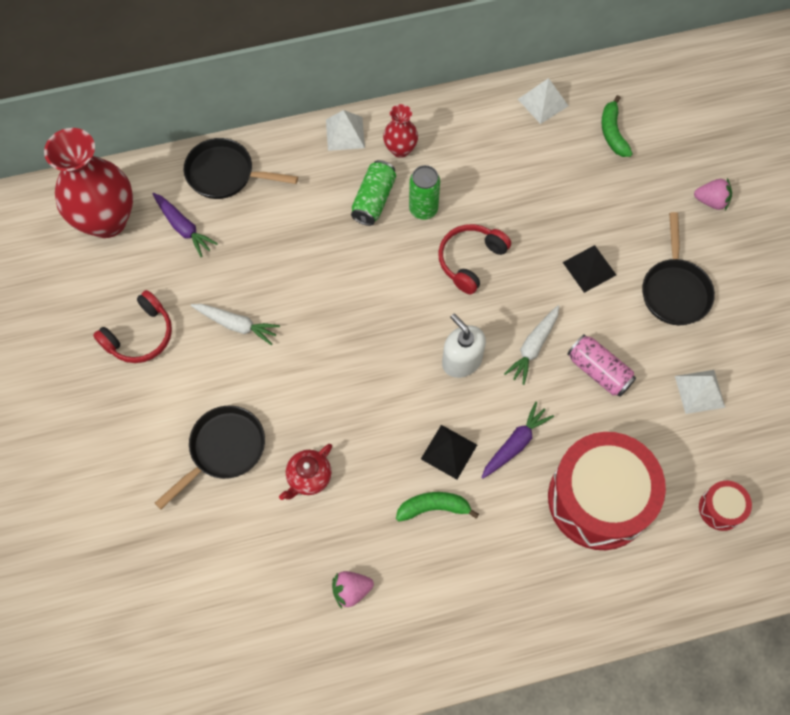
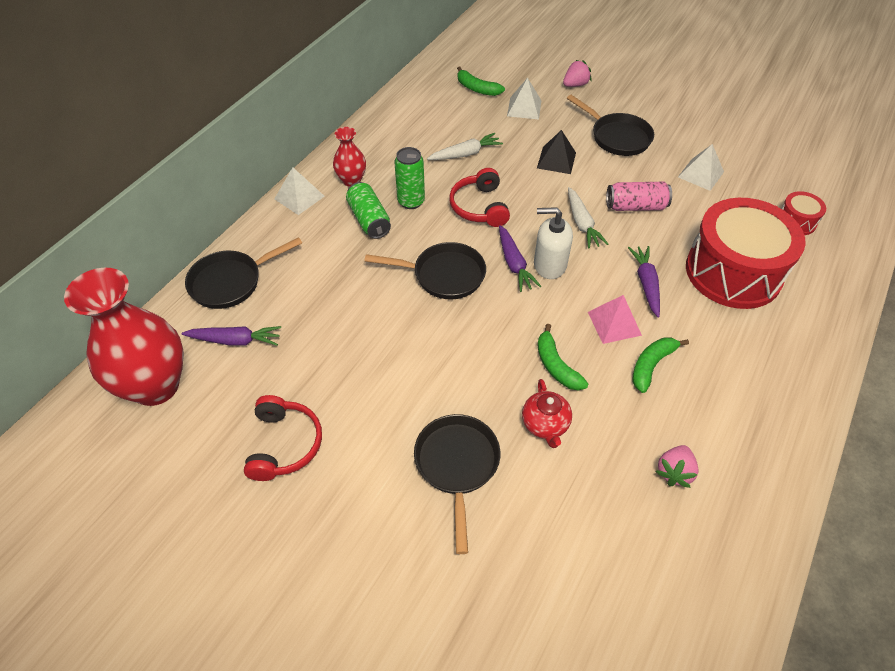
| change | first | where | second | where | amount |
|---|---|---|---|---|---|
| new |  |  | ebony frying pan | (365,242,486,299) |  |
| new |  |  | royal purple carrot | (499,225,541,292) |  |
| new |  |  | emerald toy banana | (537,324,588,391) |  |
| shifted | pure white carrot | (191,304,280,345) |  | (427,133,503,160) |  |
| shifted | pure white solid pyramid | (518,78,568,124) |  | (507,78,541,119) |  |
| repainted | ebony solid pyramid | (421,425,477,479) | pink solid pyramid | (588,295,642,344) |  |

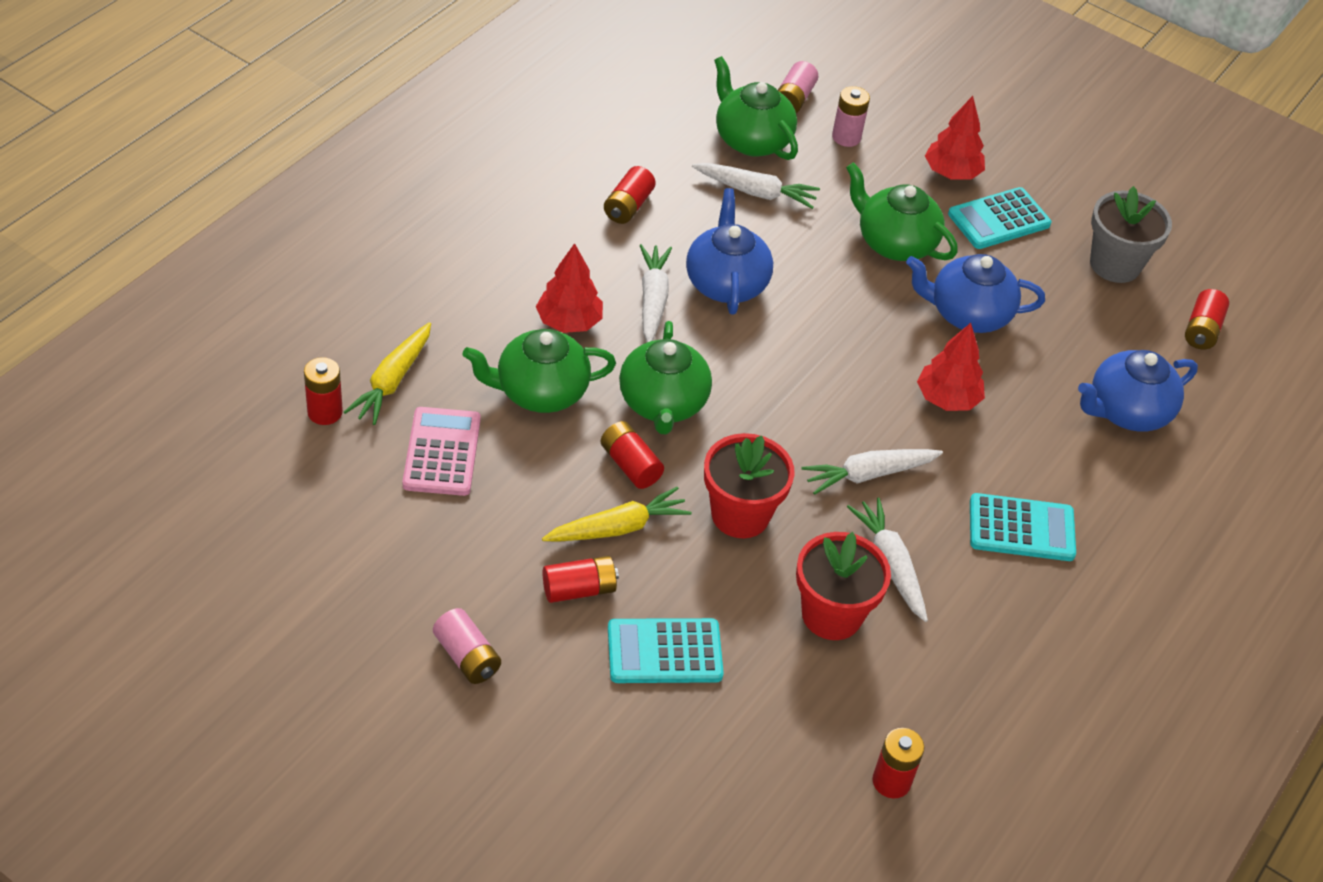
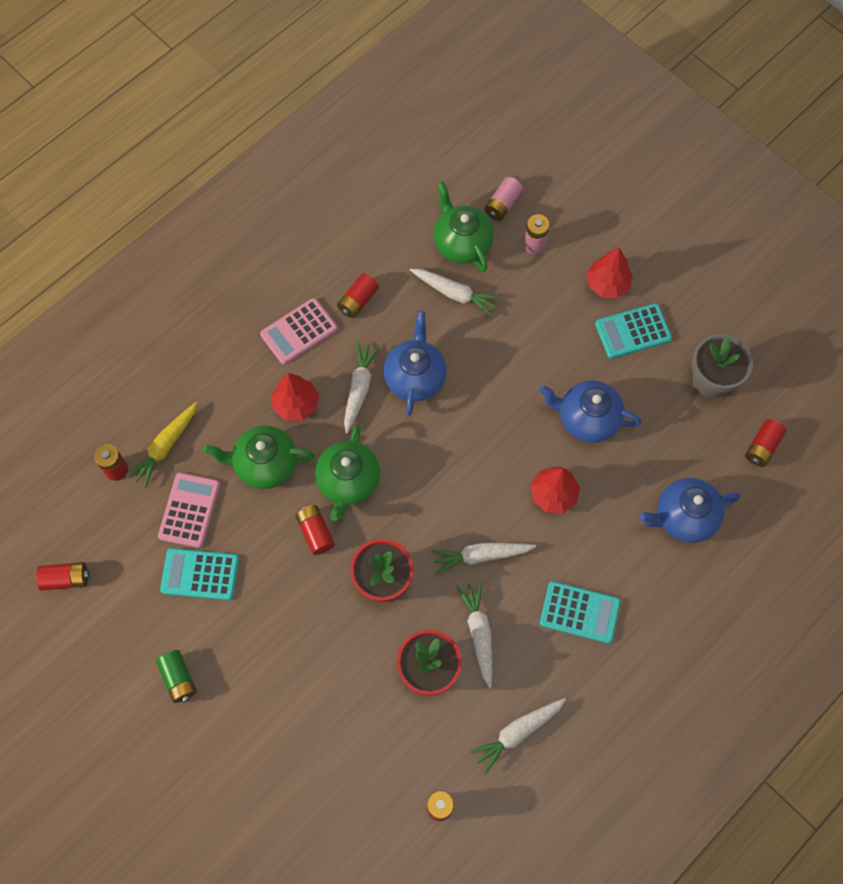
| change | first | where | second | where | amount |
|---|---|---|---|---|---|
| gone | golden carrot | (542,487,692,542) |  |  |  |
| gone | emerald china teapot | (846,162,958,261) |  |  |  |
| new |  |  | pink pocket calculator | (260,298,338,365) |  |
| new |  |  | pure white carrot | (470,698,566,774) |  |
| shifted | crimson power cell | (542,556,619,603) |  | (36,562,89,591) |  |
| shifted | teal pocket calculator | (608,618,724,683) |  | (160,548,239,601) |  |
| repainted | pink power cell | (433,608,501,684) | emerald power cell | (156,650,197,703) |  |

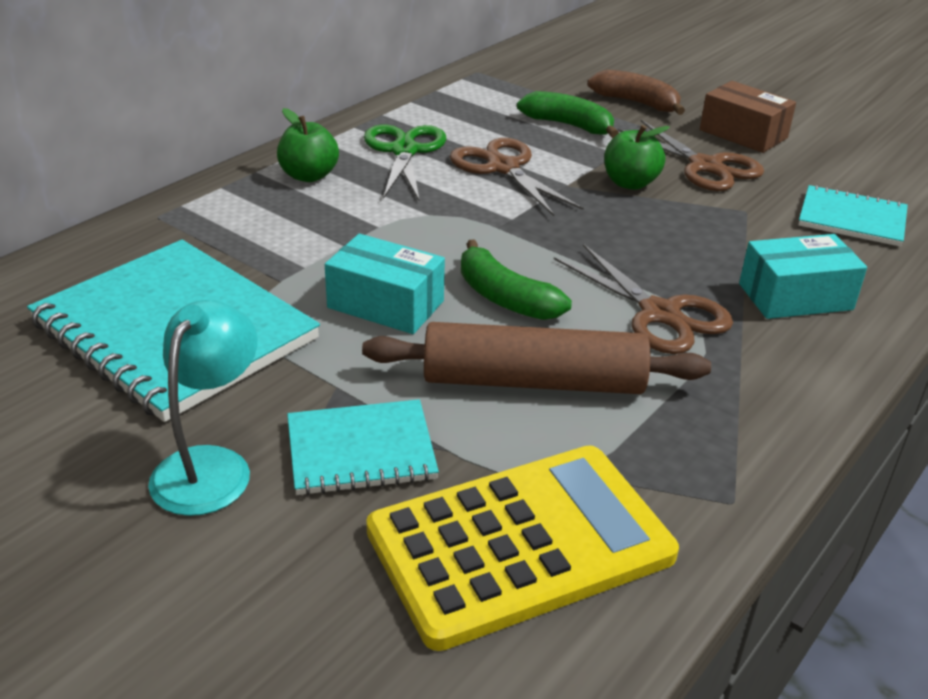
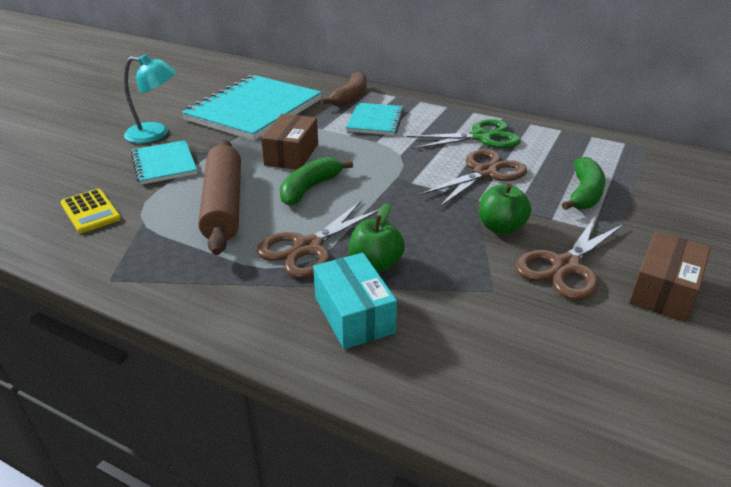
| change | first | where | second | where | amount |
|---|---|---|---|---|---|
| shifted | emerald apple | (277,108,339,182) |  | (349,203,405,273) |  |
| shifted | brown toy banana | (587,70,685,115) |  | (321,72,366,107) |  |
| shifted | teal notebook | (798,185,908,247) |  | (346,103,404,135) |  |
| repainted | teal box | (325,234,445,334) | brown box | (261,114,318,170) |  |
| scaled | golden pocket calculator | (366,445,679,651) |  | (60,189,121,233) | x0.48 |

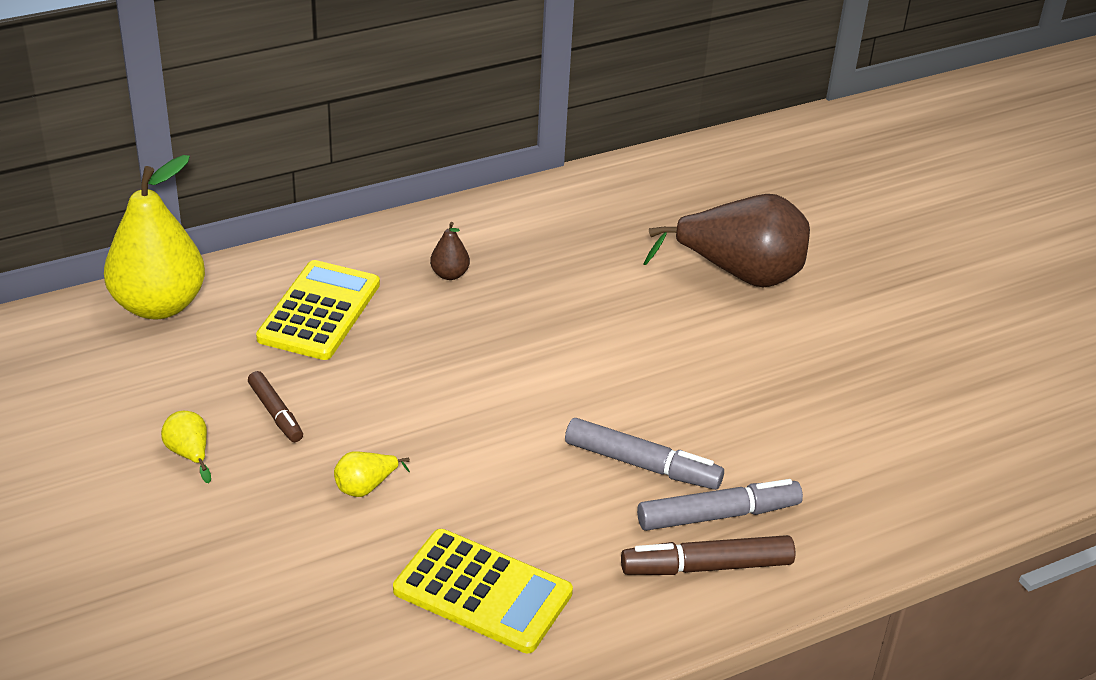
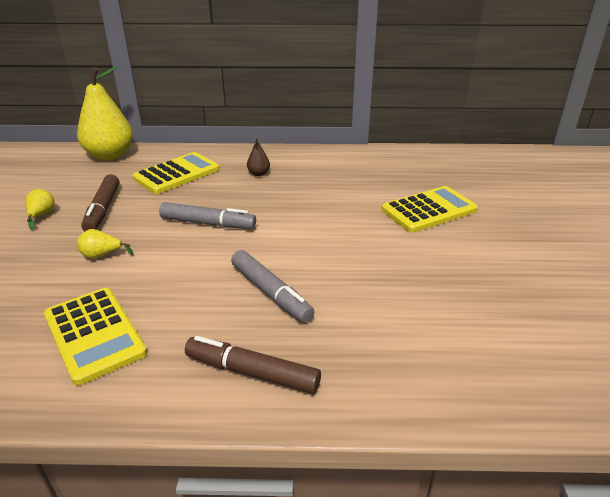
| change | first | where | second | where | amount |
|---|---|---|---|---|---|
| shifted | grey marker | (637,479,803,531) |  | (159,202,256,229) |  |
| swapped | brown pear fruit | (643,194,810,288) | golden pocket calculator | (382,186,478,233) |  |
| scaled | brown marker | (248,371,303,442) |  | (81,174,119,231) | x1.56 |

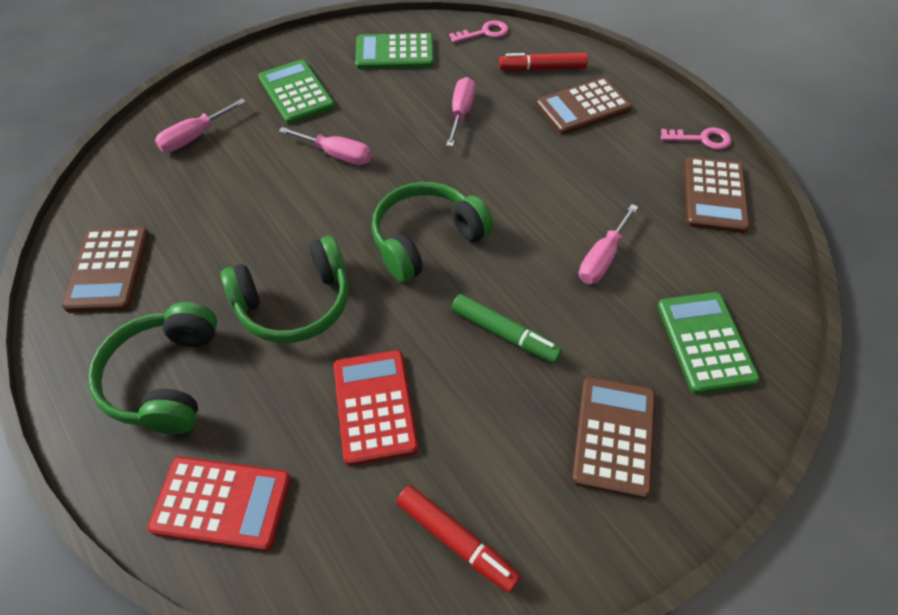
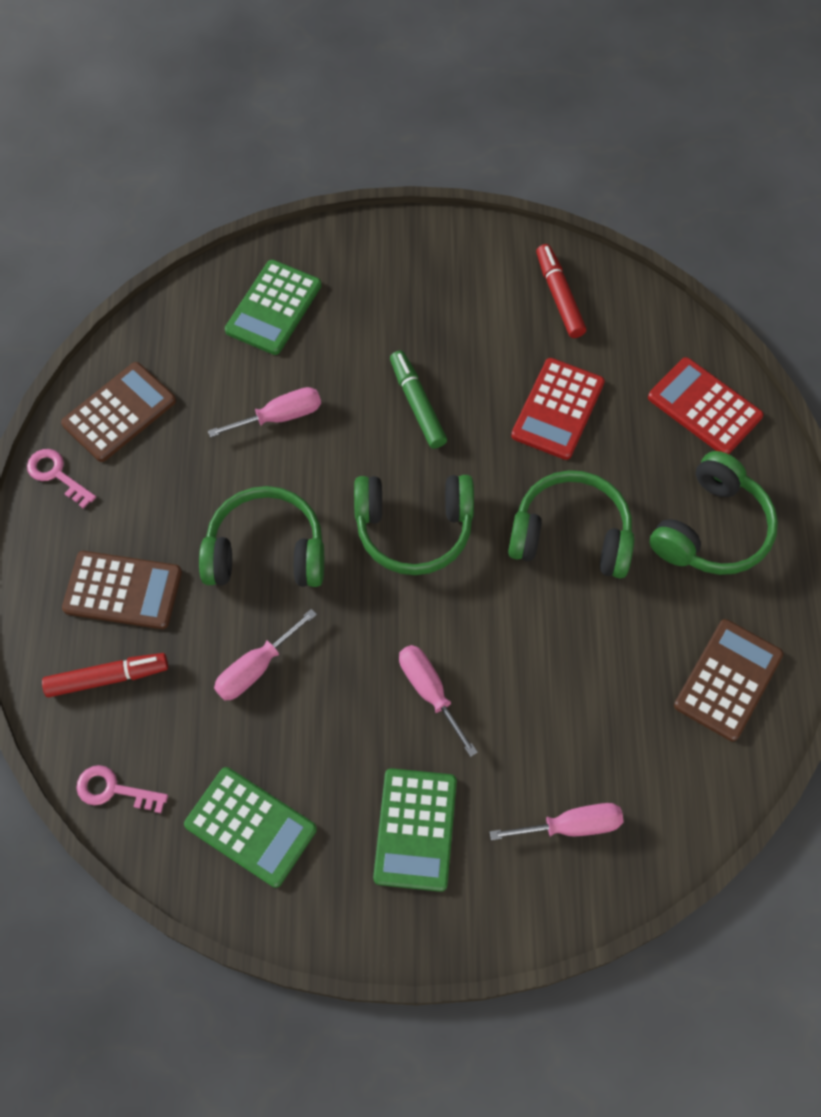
| change | first | where | second | where | amount |
|---|---|---|---|---|---|
| gone | brown pocket calculator | (572,377,656,499) |  |  |  |
| new |  |  | emerald headphones | (199,486,324,587) |  |
| rotated | crimson marker | (499,53,588,71) |  | (42,653,168,697) | 45 degrees counterclockwise |

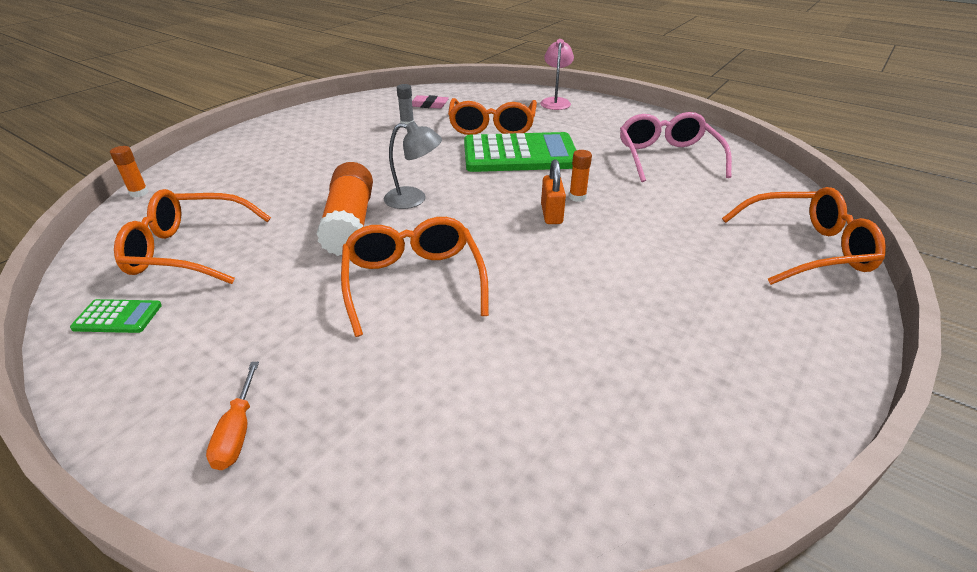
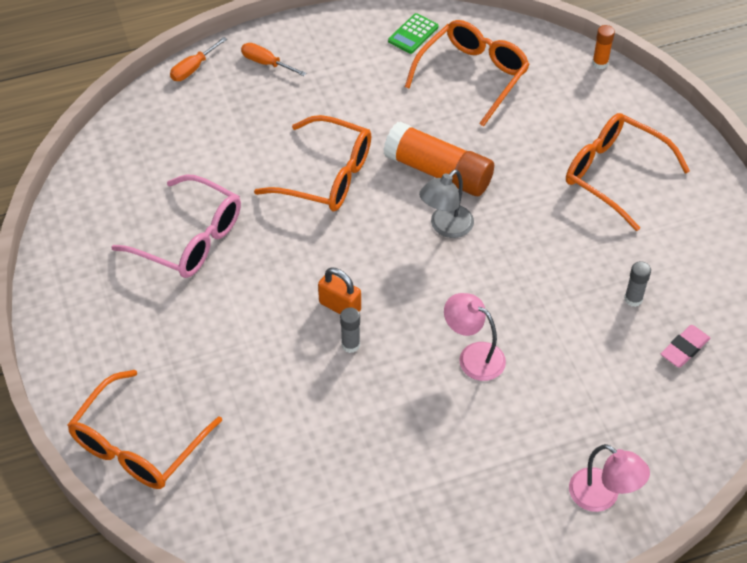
| change | first | where | second | where | amount |
|---|---|---|---|---|---|
| new |  |  | bright orange hand screwdriver | (170,37,227,81) |  |
| shifted | bright orange glasses | (448,98,537,135) |  | (566,113,690,231) |  |
| shifted | pink glasses | (620,112,732,182) |  | (111,174,241,278) |  |
| swapped | emerald pocket calculator | (464,132,576,172) | pink lamp | (444,293,506,381) |  |
| repainted | bright orange glue | (569,150,592,202) | grey glue | (340,307,360,353) |  |

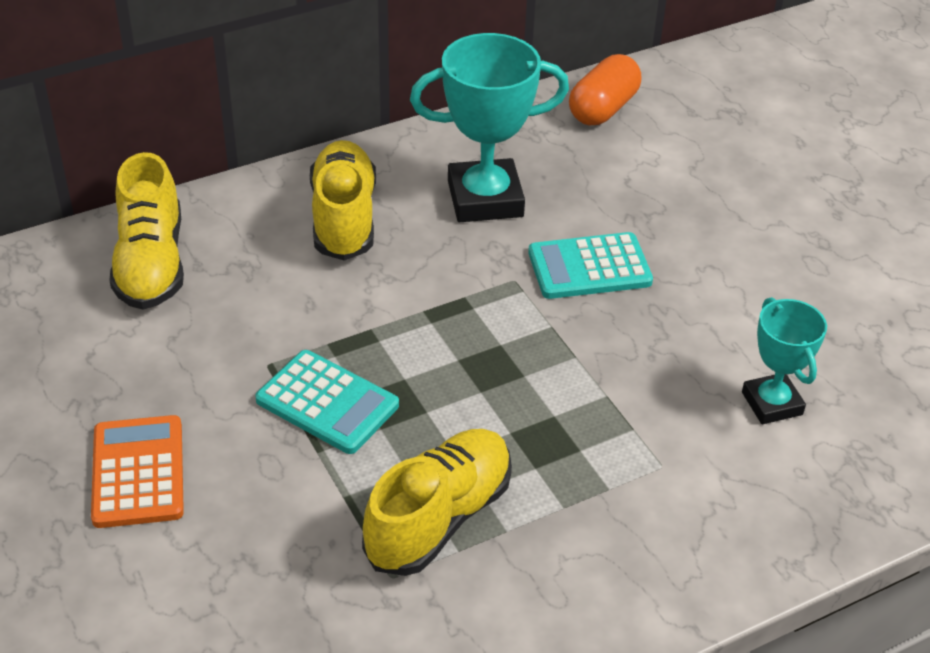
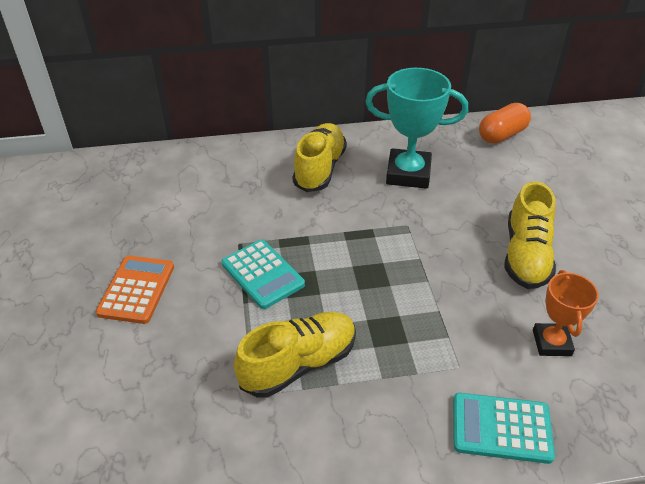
| change | first | where | second | where | amount |
|---|---|---|---|---|---|
| shifted | golden shoe | (109,152,184,310) |  | (504,181,556,289) |  |
| shifted | teal pocket calculator | (528,232,653,299) |  | (453,393,555,464) |  |
| repainted | teal trophy | (742,297,827,424) | bright orange trophy | (533,270,599,356) |  |

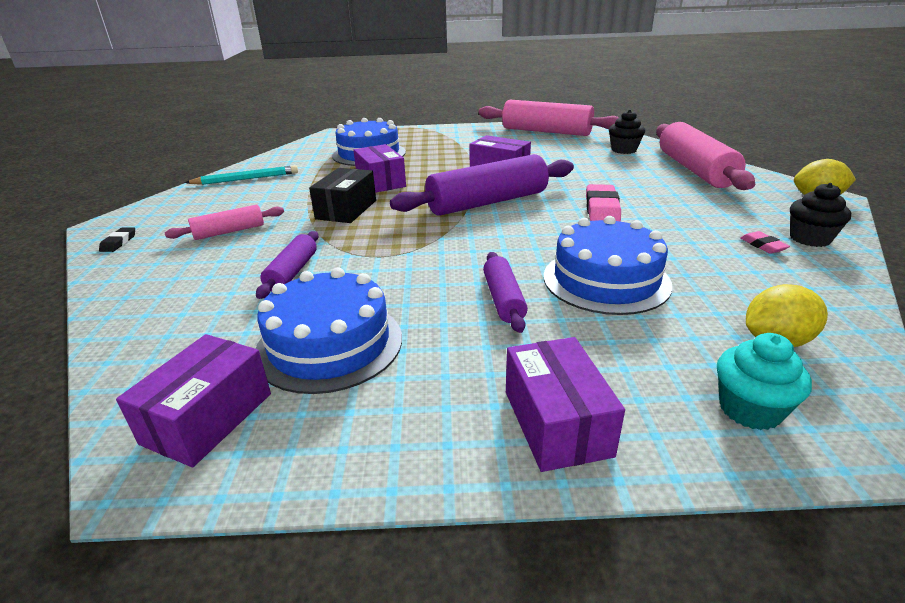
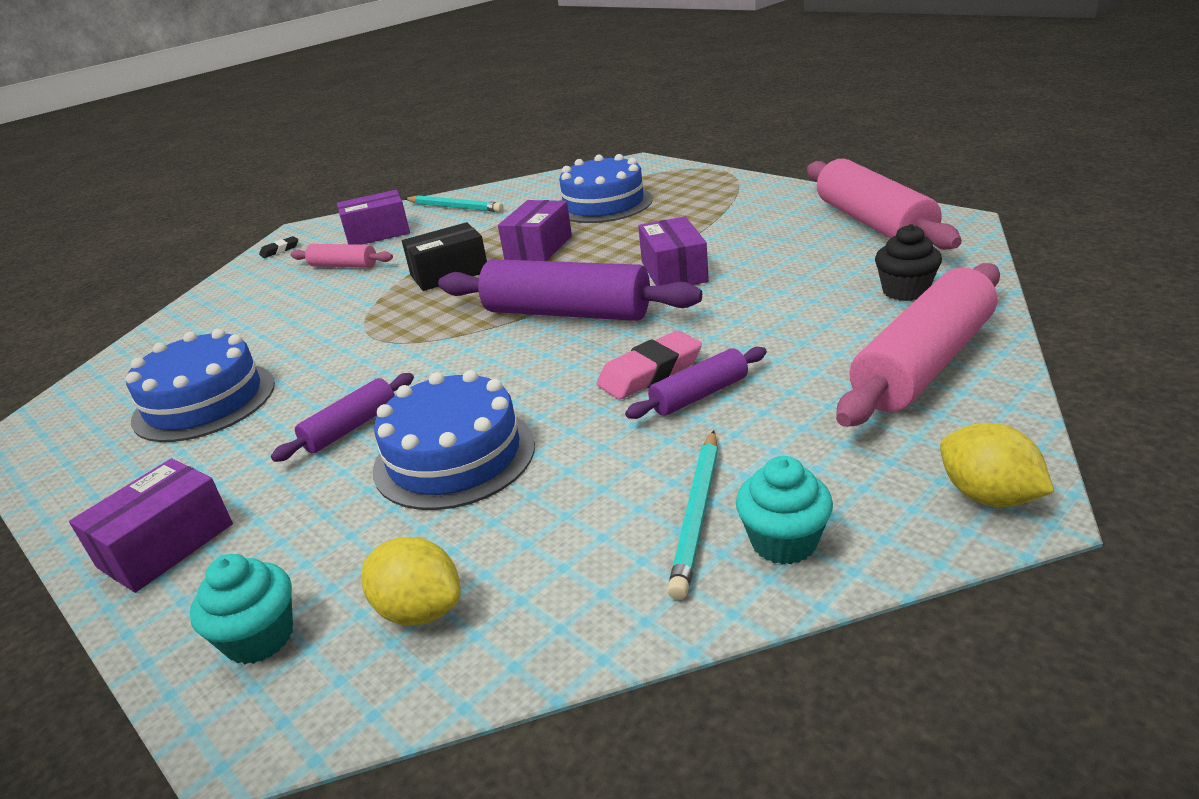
| change | first | where | second | where | amount |
|---|---|---|---|---|---|
| shifted | royal purple box | (116,334,271,467) |  | (337,190,410,245) |  |
| shifted | royal purple dough roller | (256,231,318,299) |  | (625,347,767,419) |  |
| swapped | pink gum eraser | (740,231,790,254) | teal wooden pencil | (667,430,718,600) |  |
| repainted | ebony muffin | (790,183,851,247) | teal muffin | (736,456,833,565) |  |

